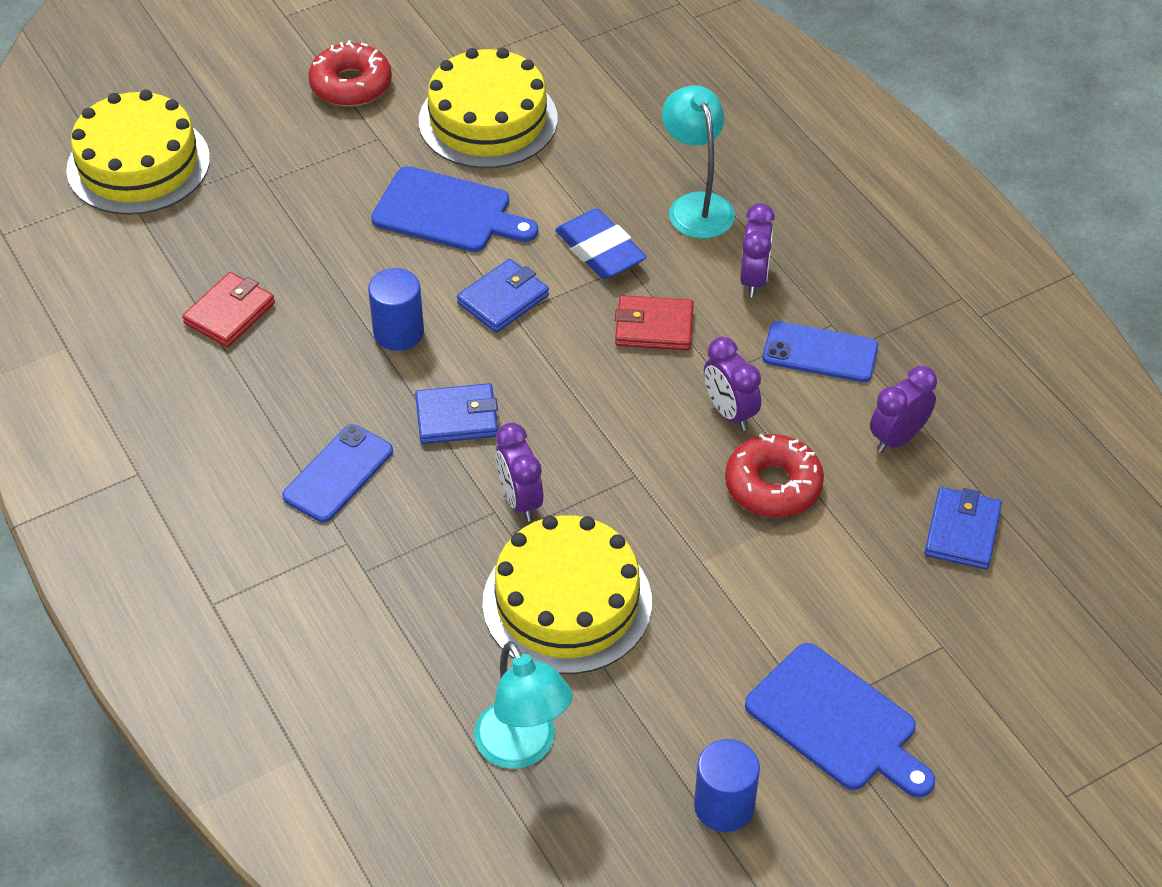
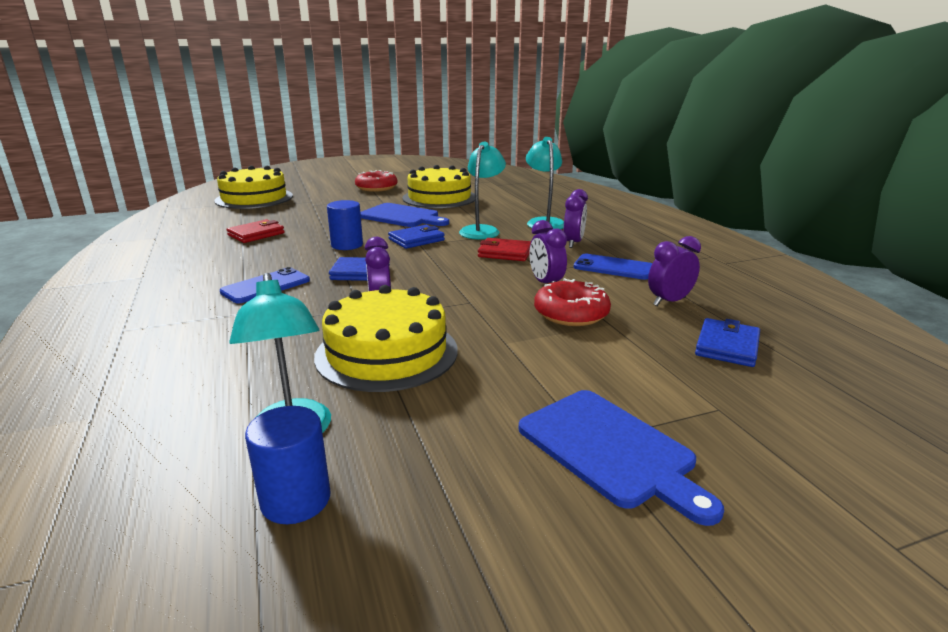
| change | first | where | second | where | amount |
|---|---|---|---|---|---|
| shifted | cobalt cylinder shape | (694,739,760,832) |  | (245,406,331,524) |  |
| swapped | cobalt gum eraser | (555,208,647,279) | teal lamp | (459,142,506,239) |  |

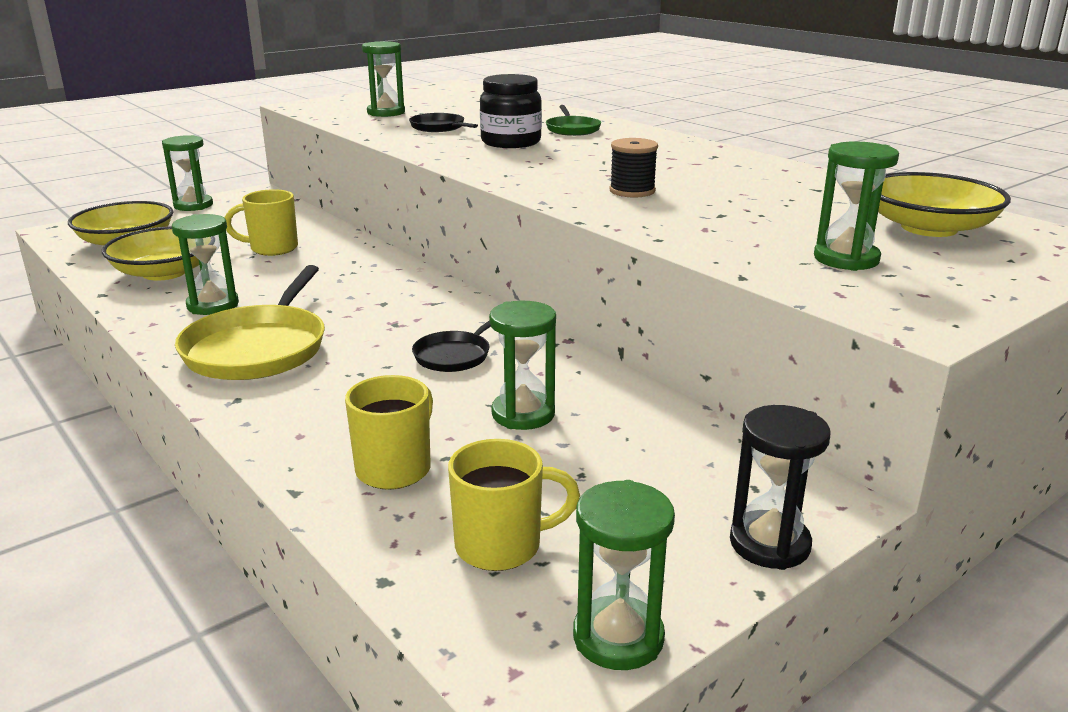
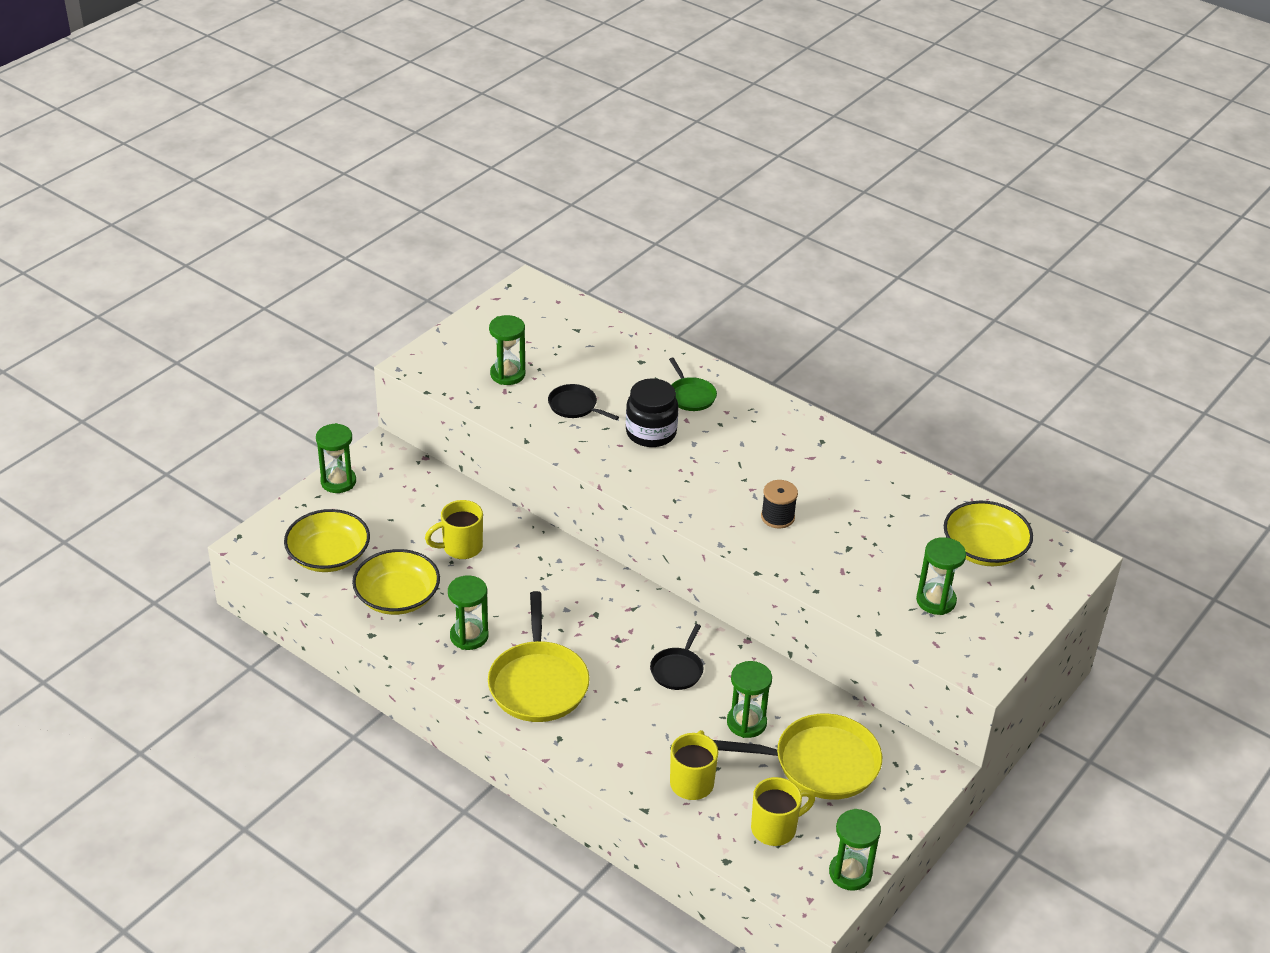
| change | first | where | second | where | amount |
|---|---|---|---|---|---|
| gone | ebony sandglass | (730,405,831,570) |  |  |  |
| new |  |  | golden frying pan | (713,713,882,800) |  |

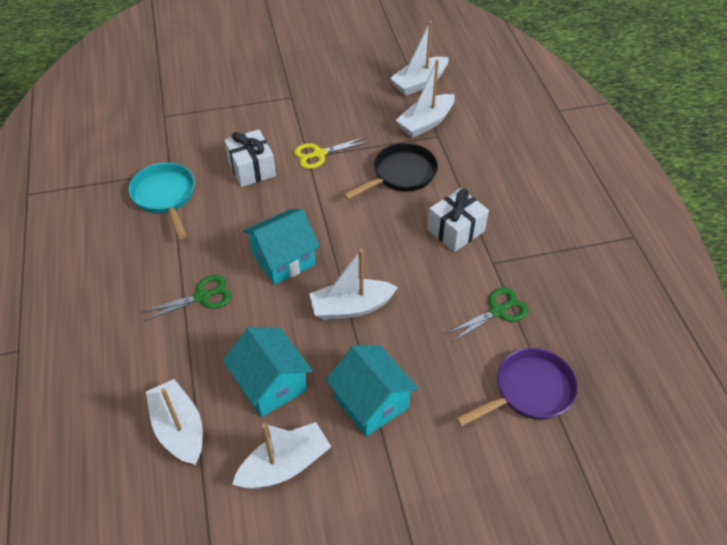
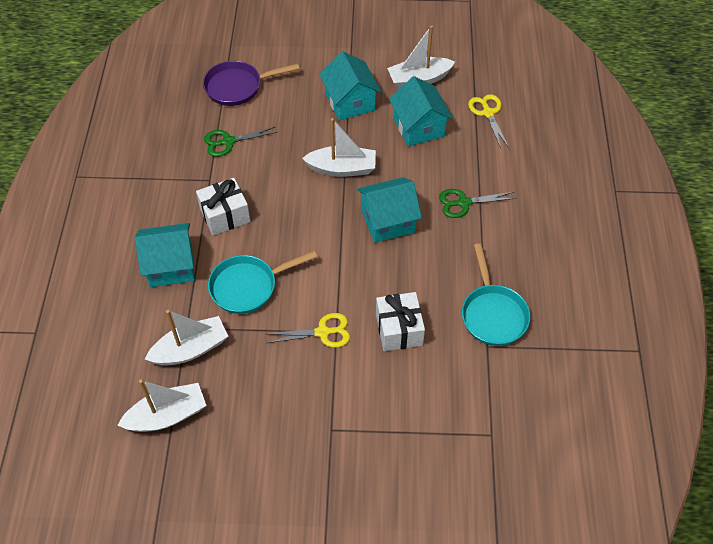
| change | first | where | second | where | amount |
|---|---|---|---|---|---|
| new |  |  | teal house | (135,223,195,287) |  |
| swapped | pure white sailboat | (146,379,203,465) | golden pair of scissors | (468,94,509,148) |  |
| repainted | ebony frying pan | (343,143,438,200) | teal frying pan | (208,251,317,314) |  |

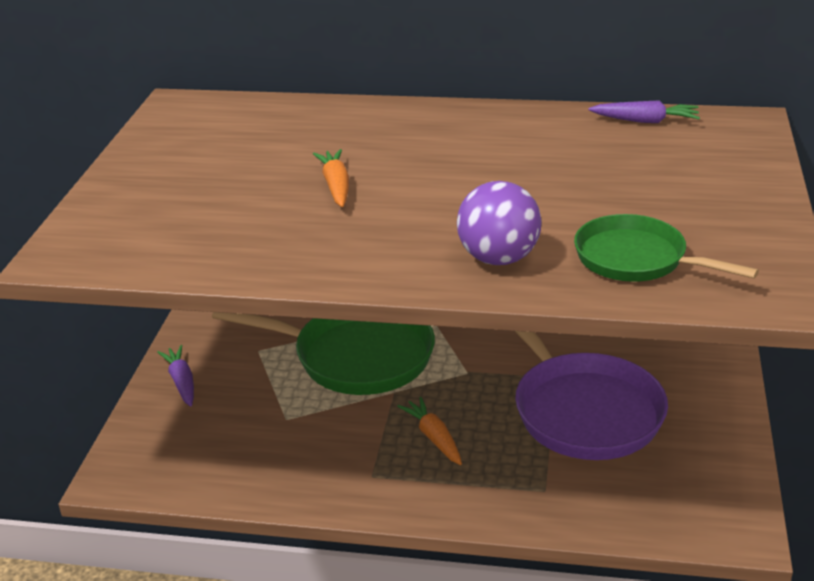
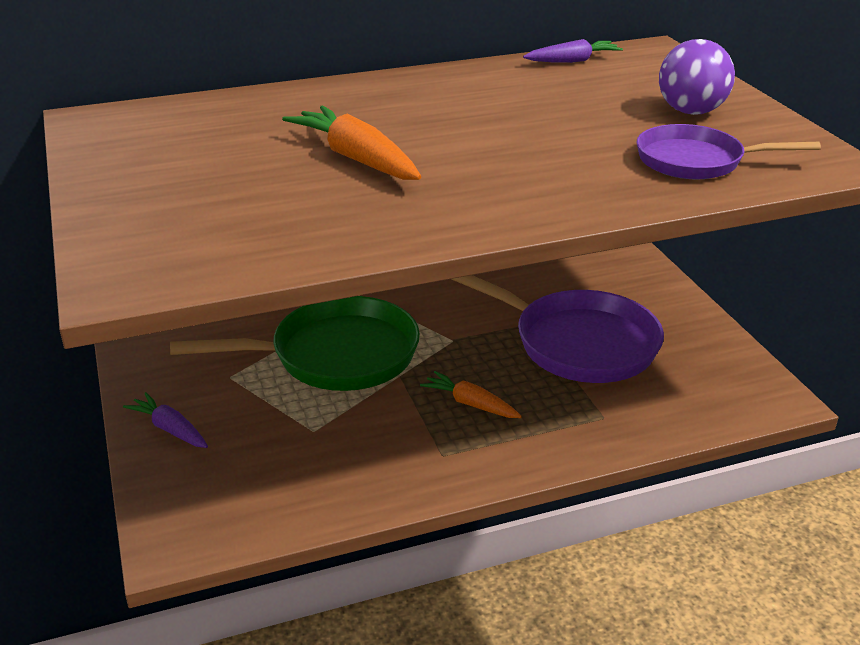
| change | first | where | second | where | amount |
|---|---|---|---|---|---|
| shifted | royal purple play ball | (457,181,542,265) |  | (659,39,735,115) |  |
| repainted | emerald frying pan | (574,214,759,282) | royal purple frying pan | (636,124,821,179) |  |
| scaled | bright orange carrot | (313,149,349,207) |  | (282,106,421,180) | x1.57 |

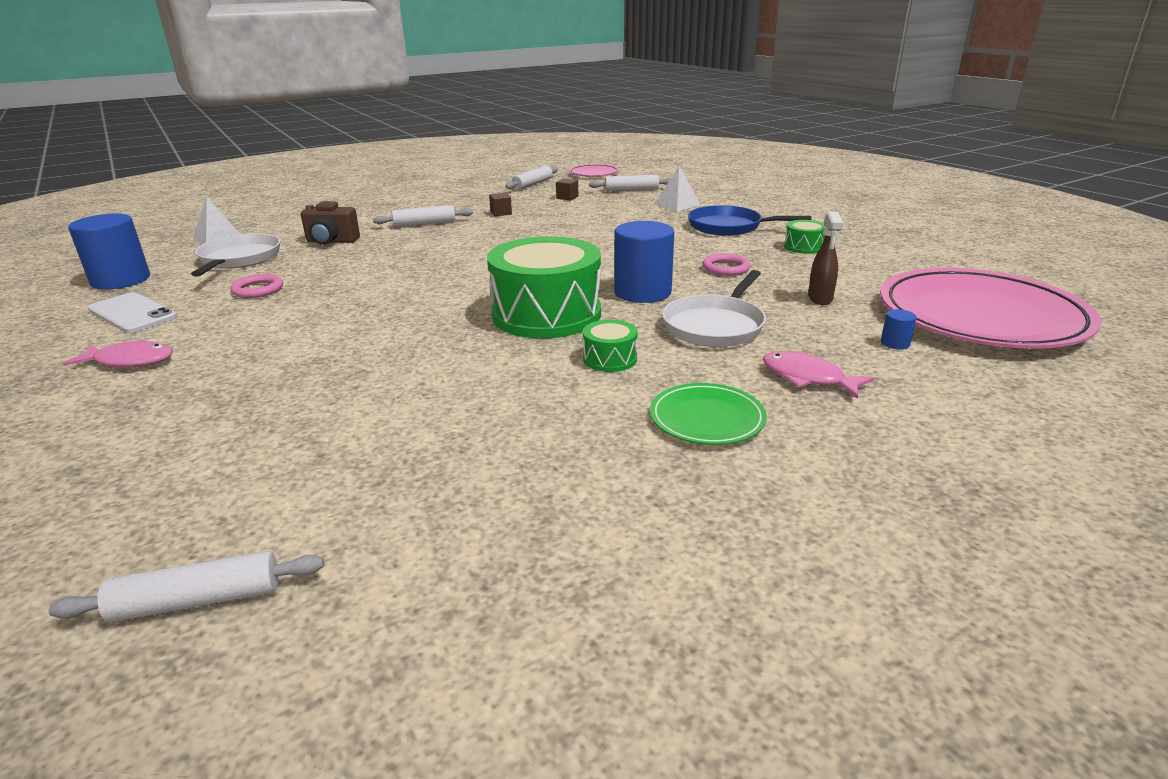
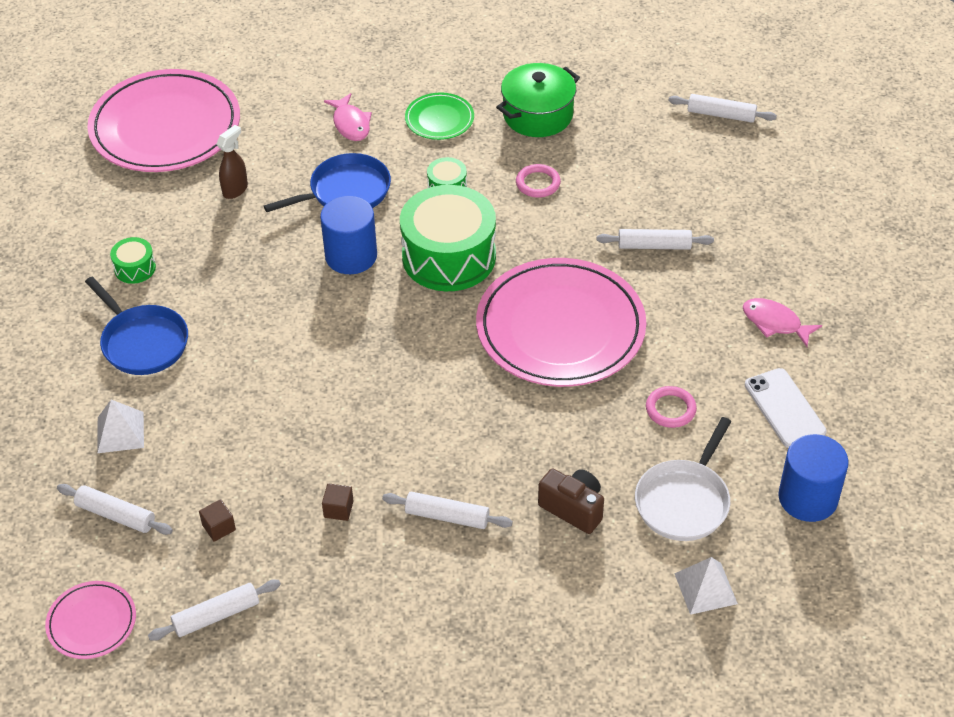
| change | first | where | second | where | amount |
|---|---|---|---|---|---|
| gone | cobalt cylinder shape | (881,309,917,349) |  |  |  |
| new |  |  | pink plate | (476,258,646,387) |  |
| new |  |  | emerald pot | (496,63,580,137) |  |
| new |  |  | pure white dough roller | (597,229,714,250) |  |
| shifted | pink hoop | (702,254,750,276) |  | (516,164,561,198) |  |
| repainted | pure white frying pan | (662,270,766,347) | cobalt frying pan | (264,153,391,212) |  |

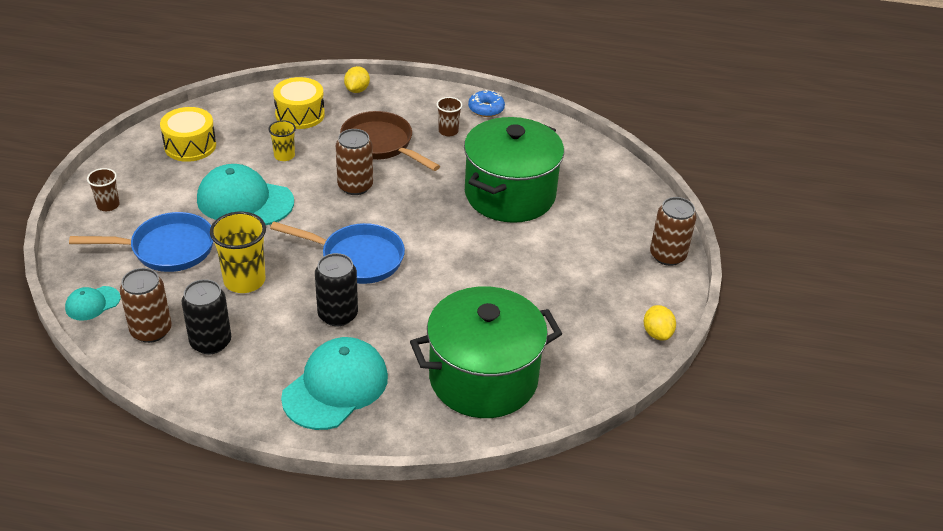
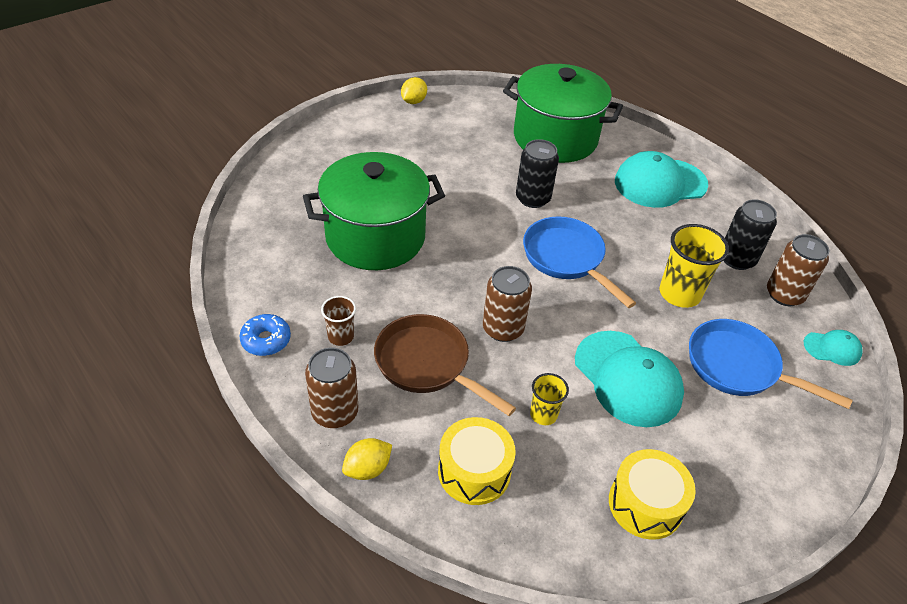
| change | first | where | second | where | amount |
|---|---|---|---|---|---|
| gone | brown cup | (87,168,120,211) |  |  |  |
| shifted | ebony can | (315,253,358,326) |  | (516,139,559,208) |  |
| shifted | brown can | (650,197,696,266) |  | (305,347,358,428) |  |
| rotated | brown frying pan | (340,111,440,171) |  | (374,314,516,416) | 135 degrees clockwise |

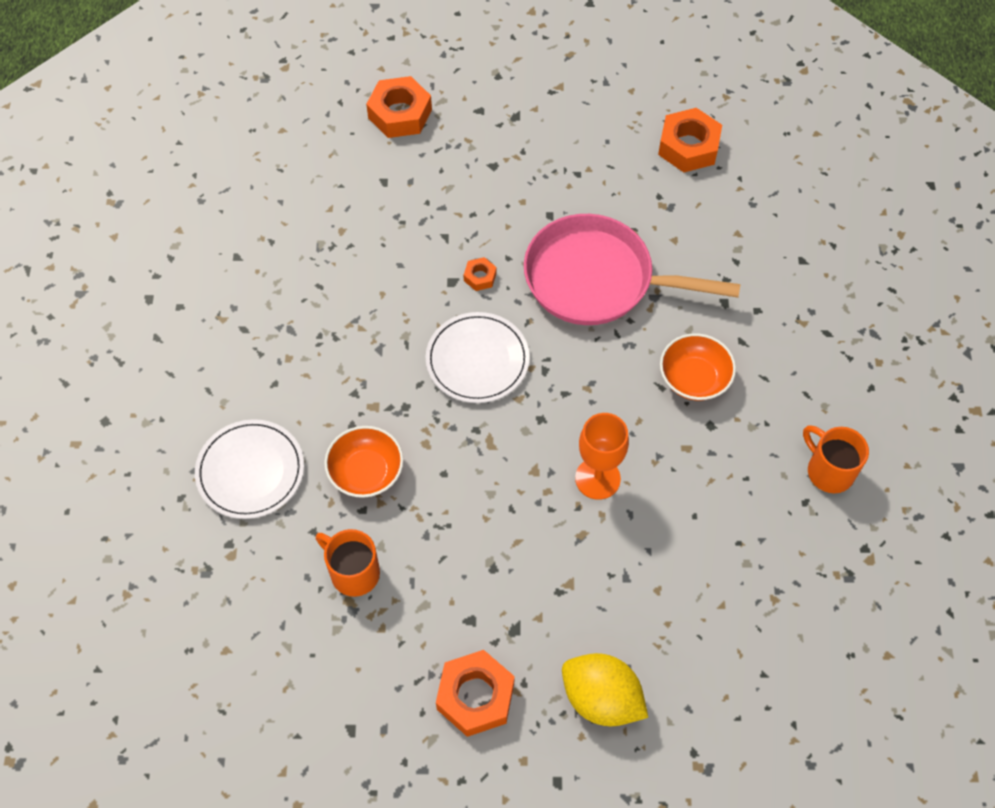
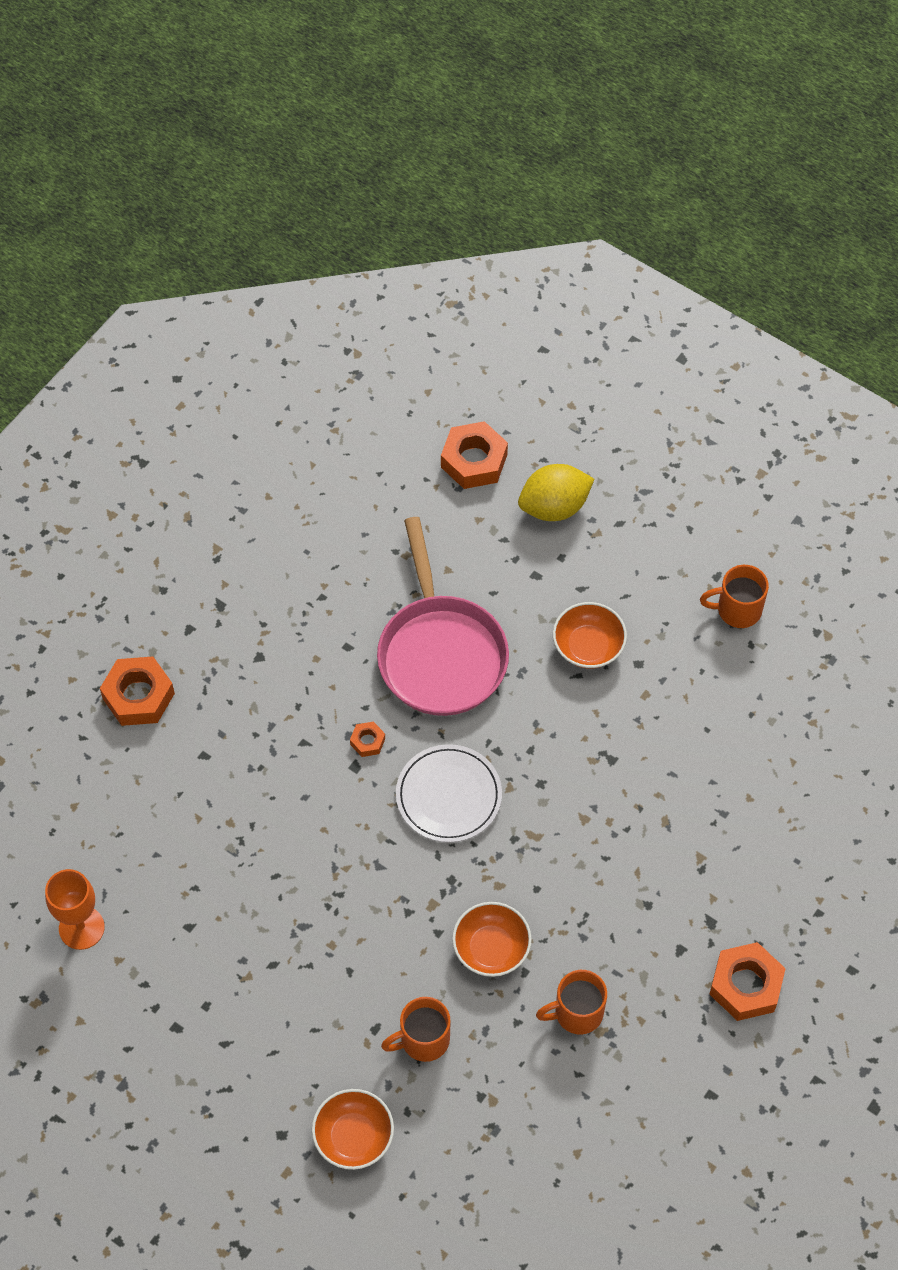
| change | first | where | second | where | amount |
|---|---|---|---|---|---|
| new |  |  | bright orange deep dish | (312,1089,394,1170) |  |
| shifted | golden toy lemon | (562,653,648,726) |  | (518,464,594,521) |  |
| shifted | bright orange goblet | (575,413,629,500) |  | (45,869,105,950) |  |
| shifted | bright orange hexagon nut | (658,108,722,172) |  | (441,421,508,489) |  |
| swapped | pure white plate | (195,419,304,519) | bright orange mug | (381,997,451,1062) |  |
| rotated | pink frying pan | (524,214,741,325) |  | (377,517,509,716) | 60 degrees counterclockwise |

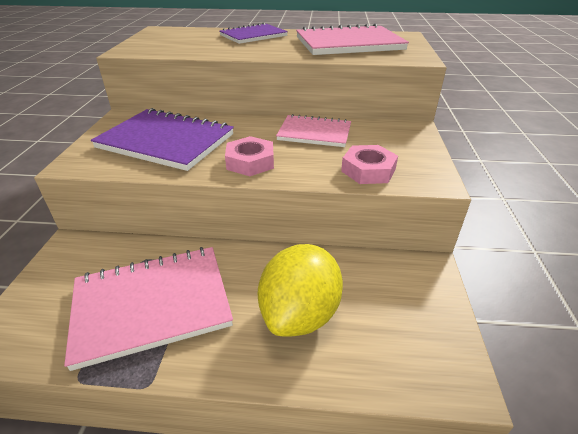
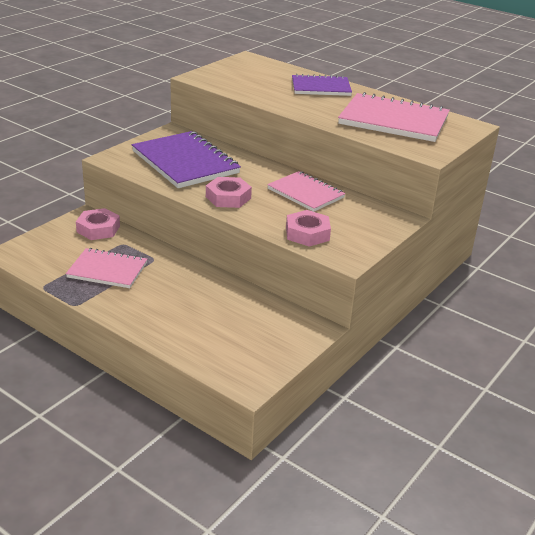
| change | first | where | second | where | amount |
|---|---|---|---|---|---|
| gone | golden toy lemon | (258,244,343,337) |  |  |  |
| new |  |  | pink hexagon nut | (76,208,120,240) |  |
| scaled | pink notebook | (64,247,233,371) |  | (66,248,147,288) | x0.63 |

